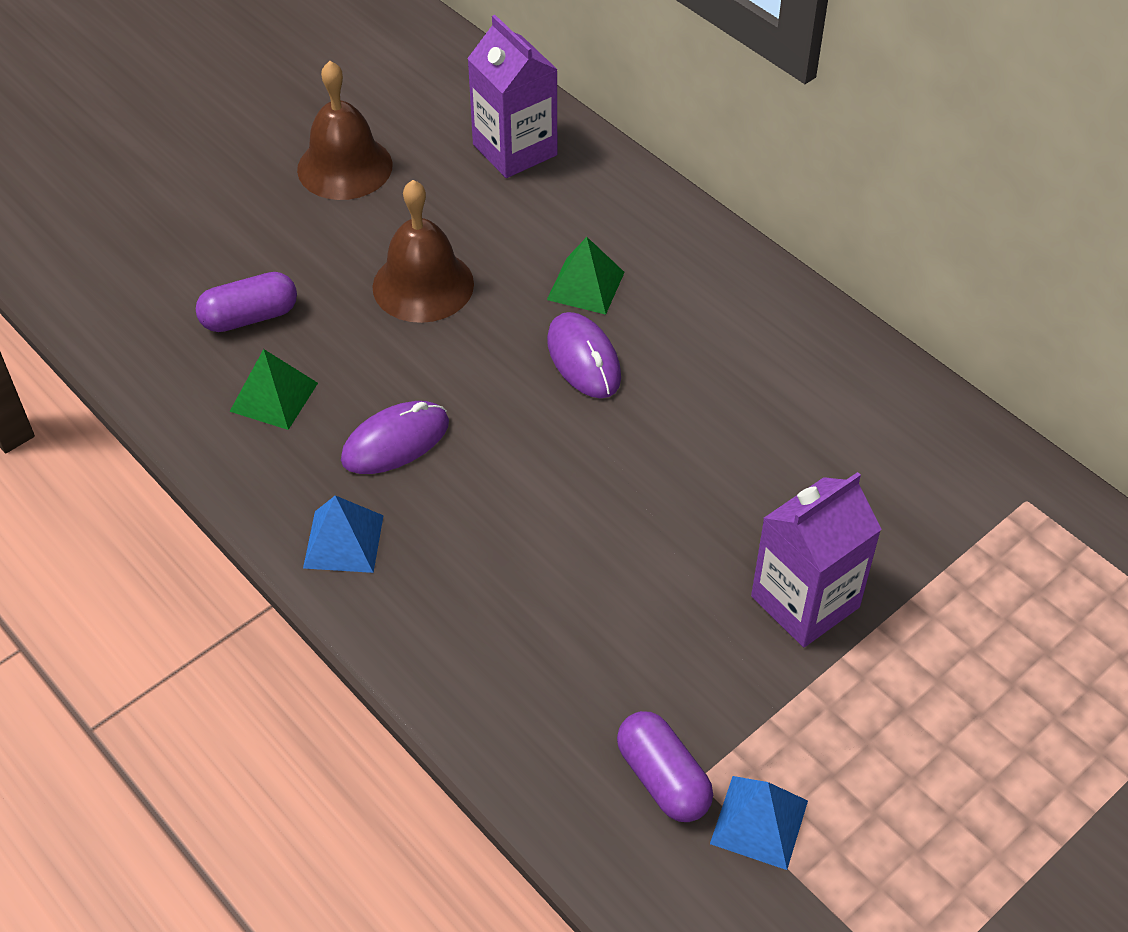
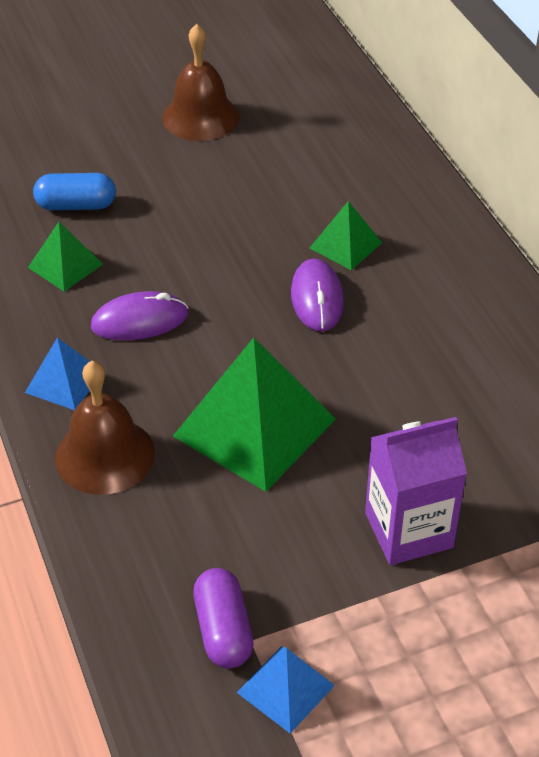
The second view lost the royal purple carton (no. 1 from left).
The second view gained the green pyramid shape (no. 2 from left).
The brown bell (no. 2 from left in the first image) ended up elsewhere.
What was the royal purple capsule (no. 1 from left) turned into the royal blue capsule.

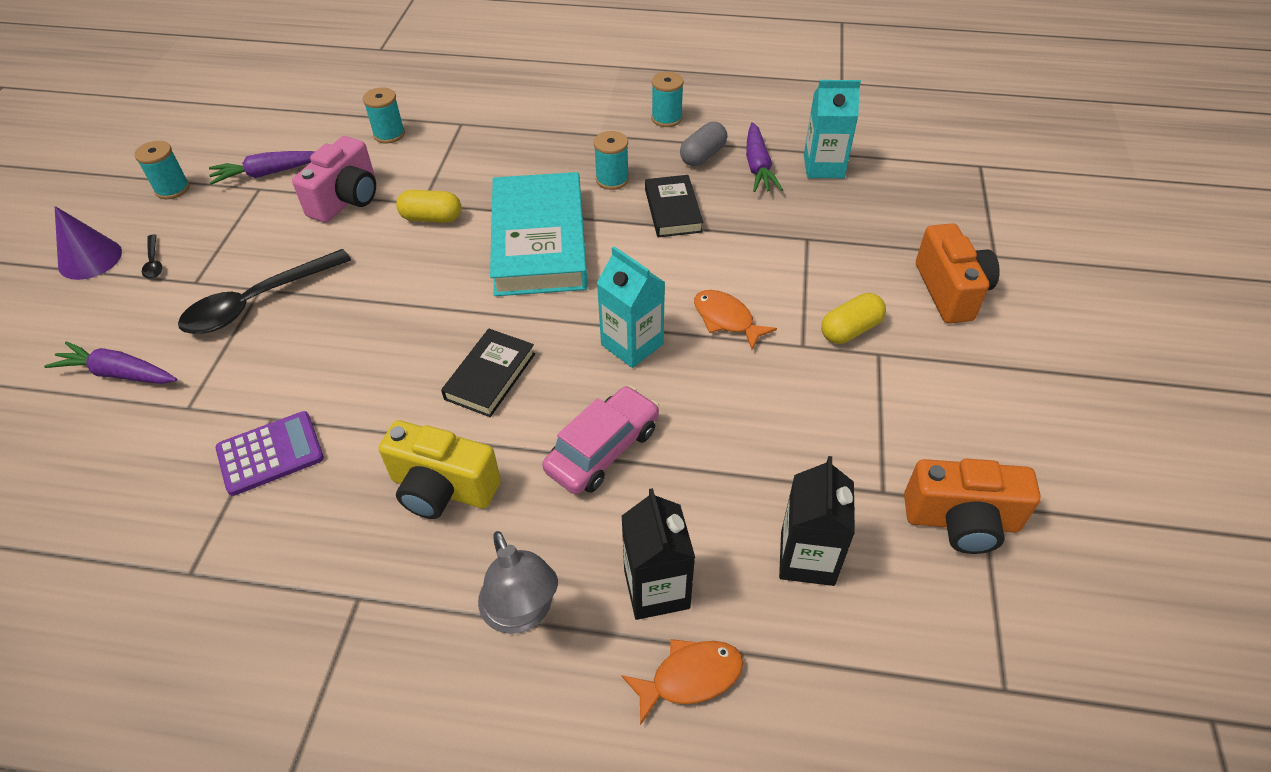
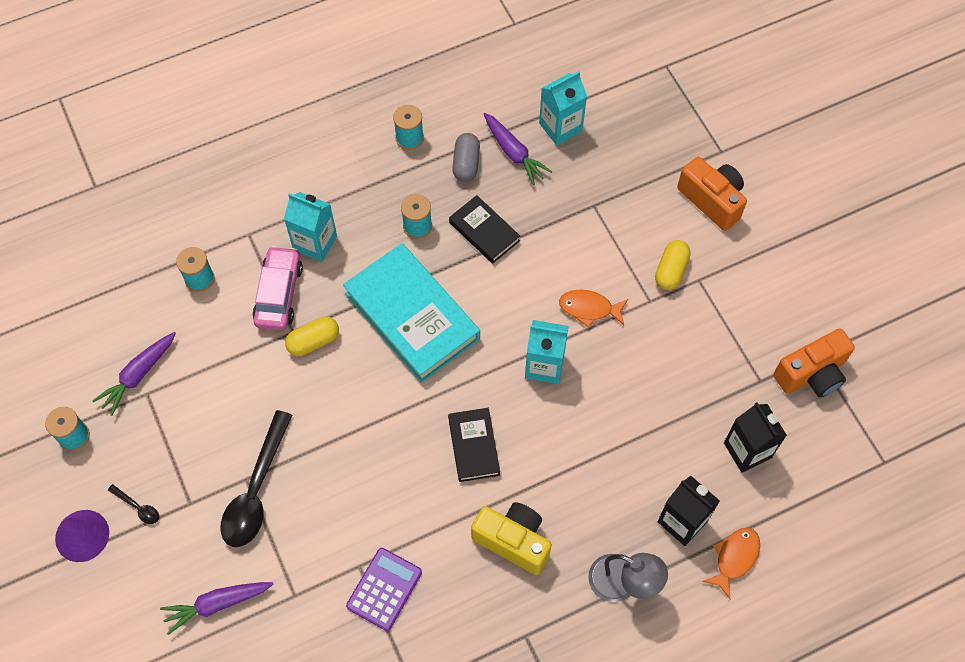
The second view lost the rosy camera.
The second view gained the turquoise carton (no. 1 from left).
The rosy automobile ended up elsewhere.
The yellow camera ended up facing another way, 135 degrees counterclockwise from before.

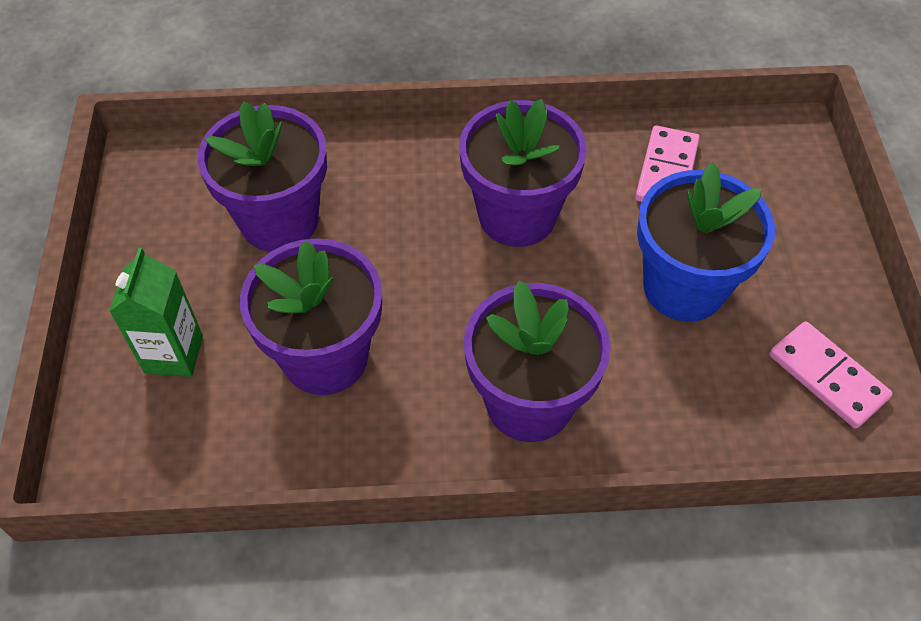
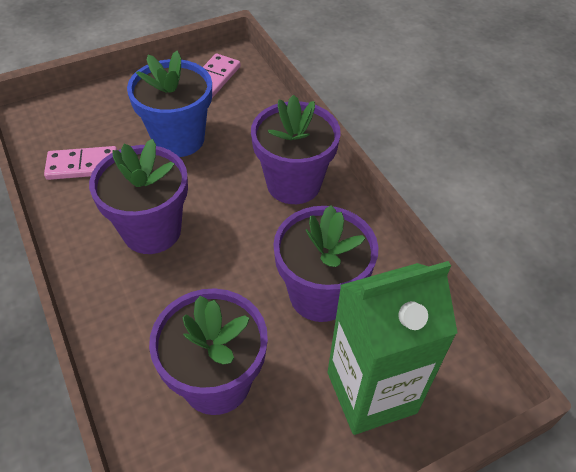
The size of the green carton changed by a factor of 1.74.

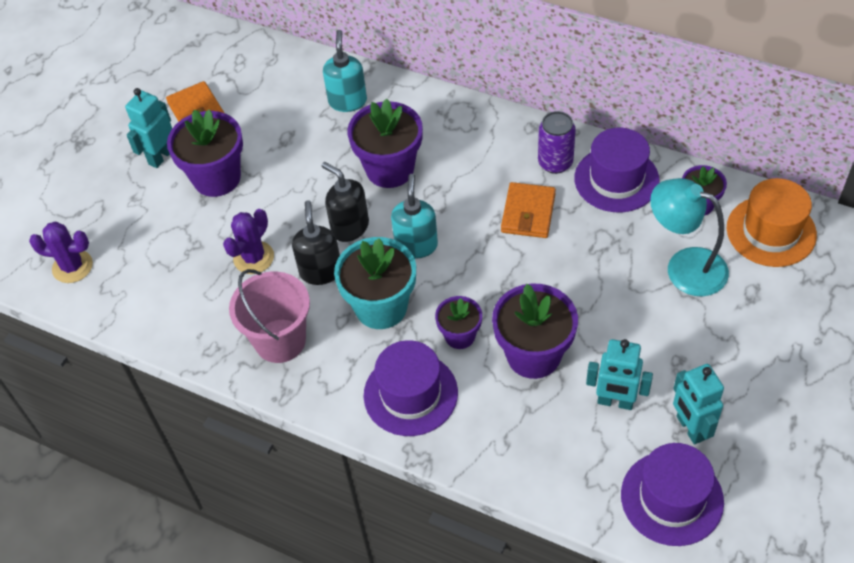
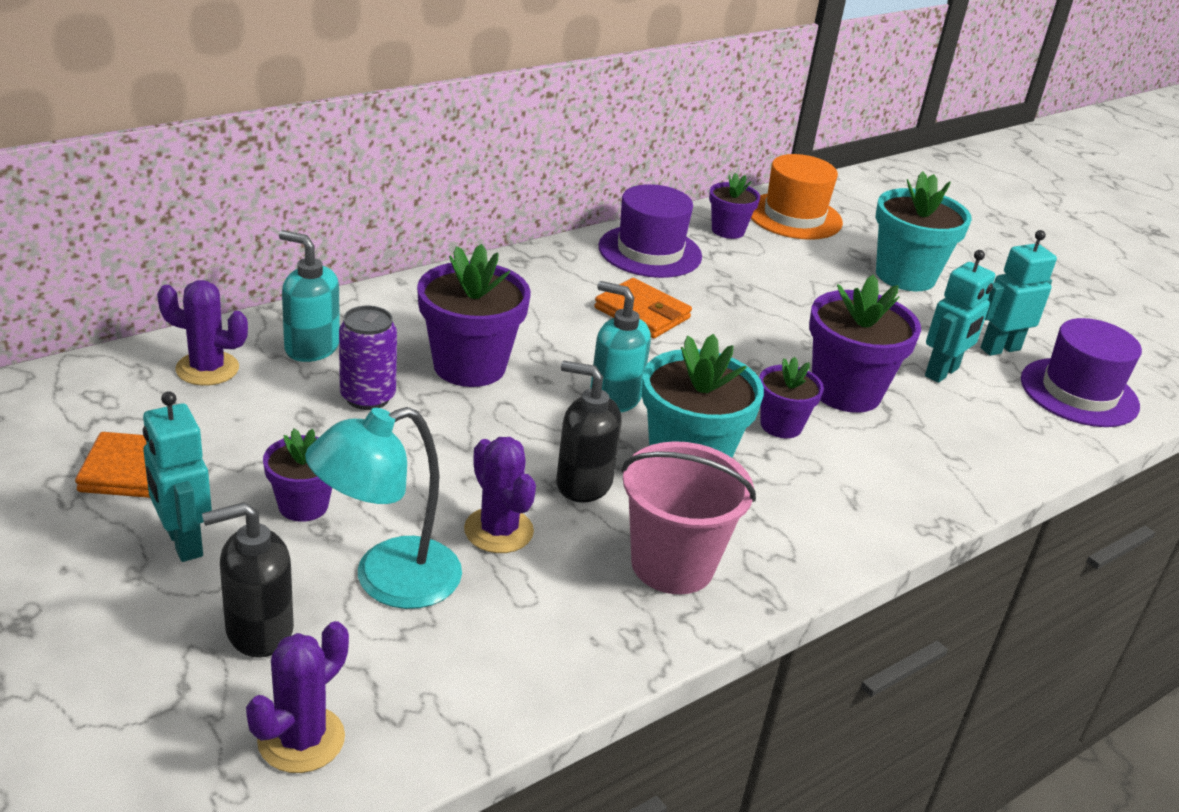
The second view lost the royal purple top hat (no. 1 from left).
The second view gained the royal purple cactus (no. 1 from left).
The second view gained the turquoise plant pot (no. 2 from left).
The jet-black soap dispenser (no. 2 from left in the first image) ended up elsewhere.
The royal purple tin ended up elsewhere.
The turquoise desk lamp ended up elsewhere.
The turquoise robot figure (no. 3 from left) ended up facing another way, 150 degrees clockwise from before.
The size of the royal purple plant pot (no. 1 from left) changed by a factor of 0.57.

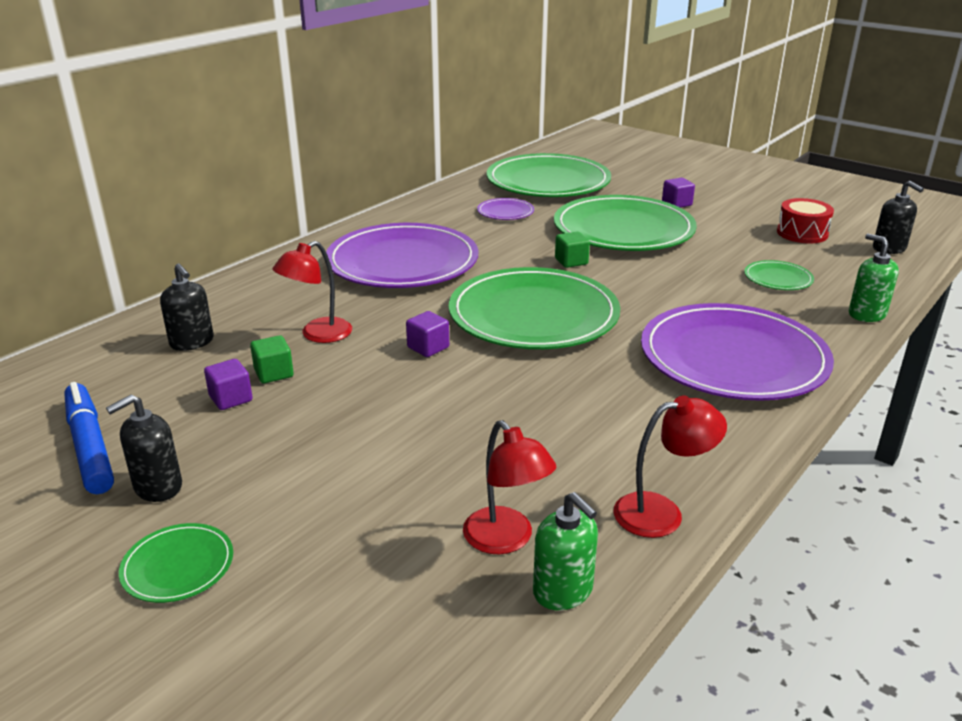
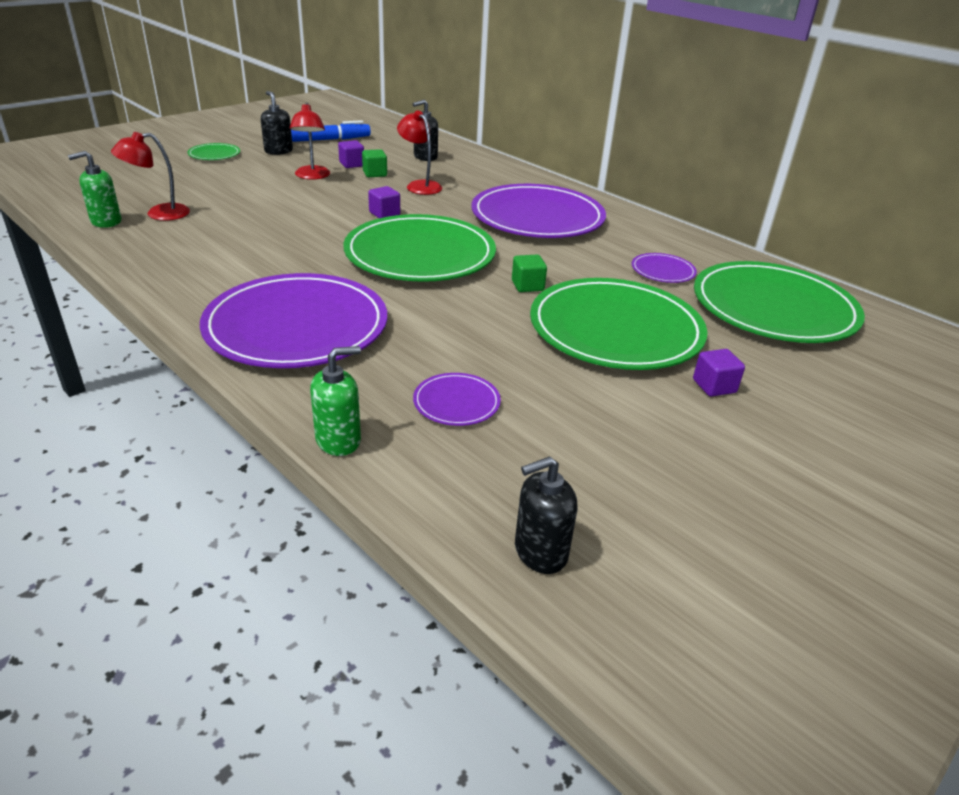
The second view lost the crimson snare drum.
The crimson desk lamp (no. 3 from left in the first image) ended up elsewhere.
What was the green dinner plate (no. 5 from left) turned into the royal purple dinner plate (no. 2 from left).

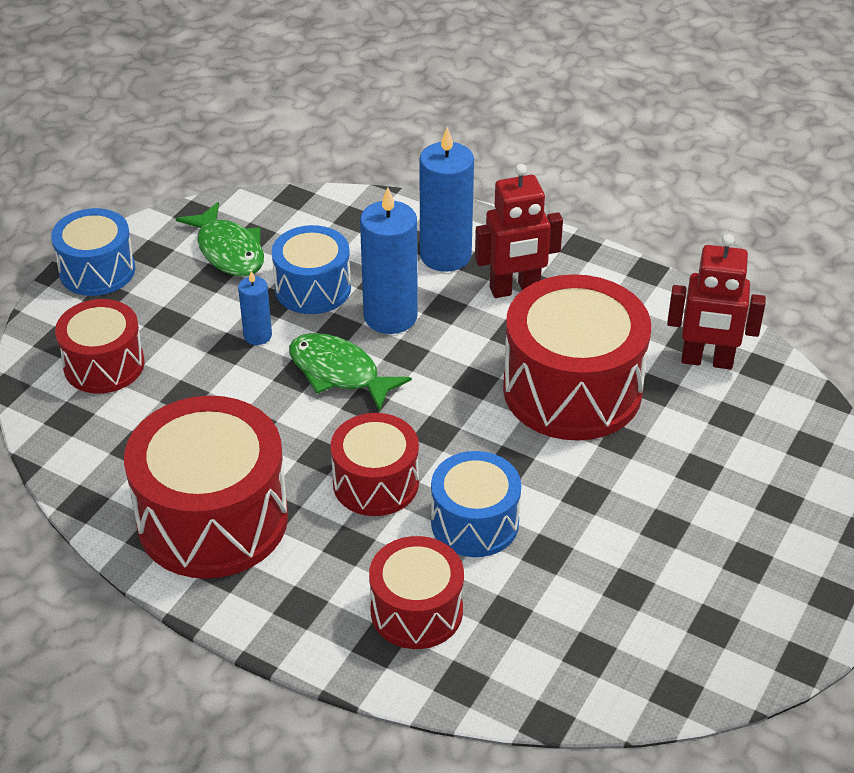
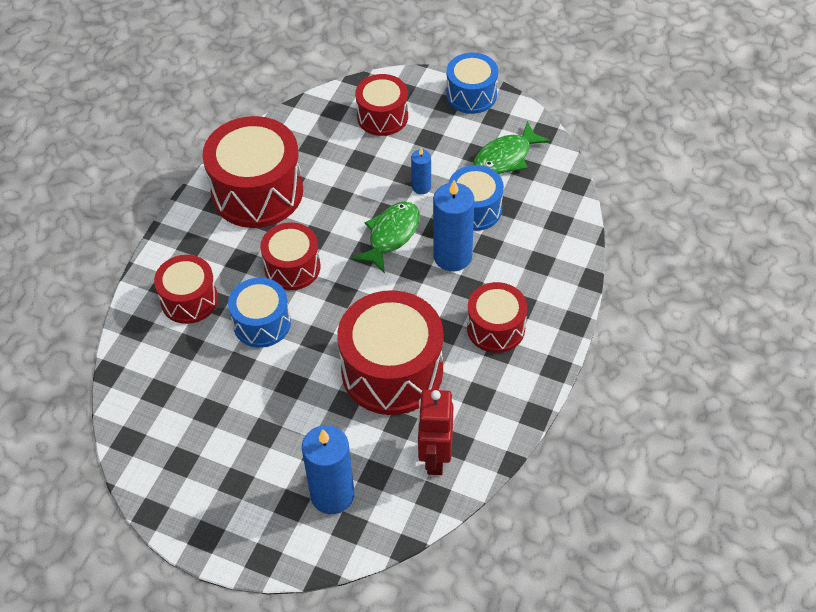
The royal blue wax candle (no. 3 from left in the first image) ended up elsewhere.
Where the crimson robot figure (no. 1 from left) stood, the crimson snare drum (no. 6 from left) came to stand.

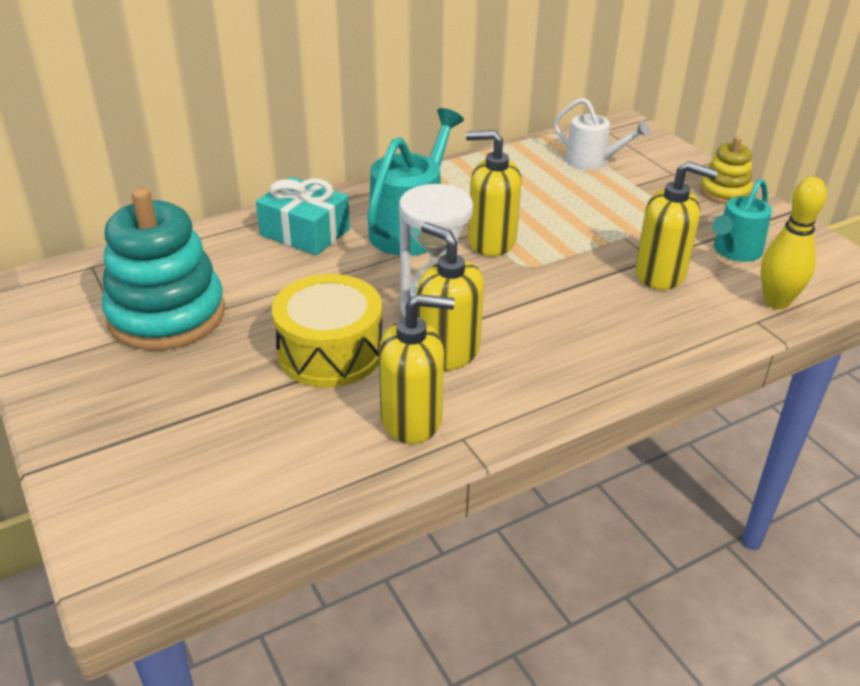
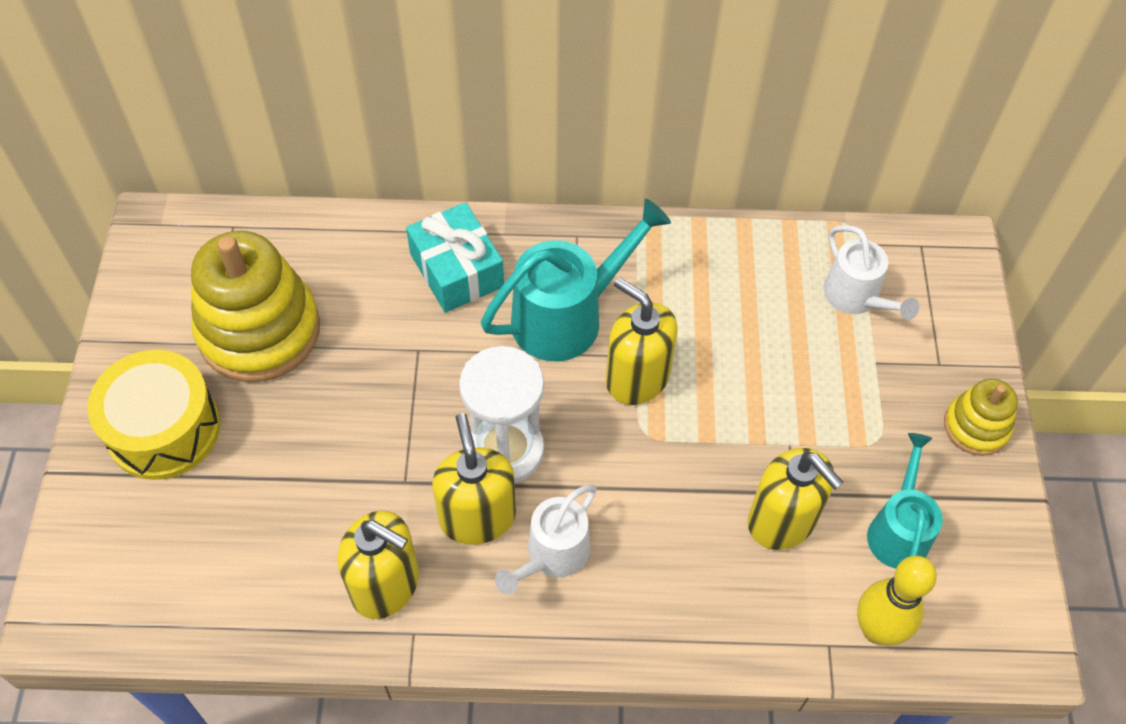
The second view gained the snow-white sprinkling can (no. 1 from left).
The yellow snare drum ended up elsewhere.
What was the turquoise ring stacker turned into the yellow ring stacker (no. 1 from left).
The turquoise sprinkling can (no. 2 from left) ended up facing another way, 120 degrees clockwise from before.

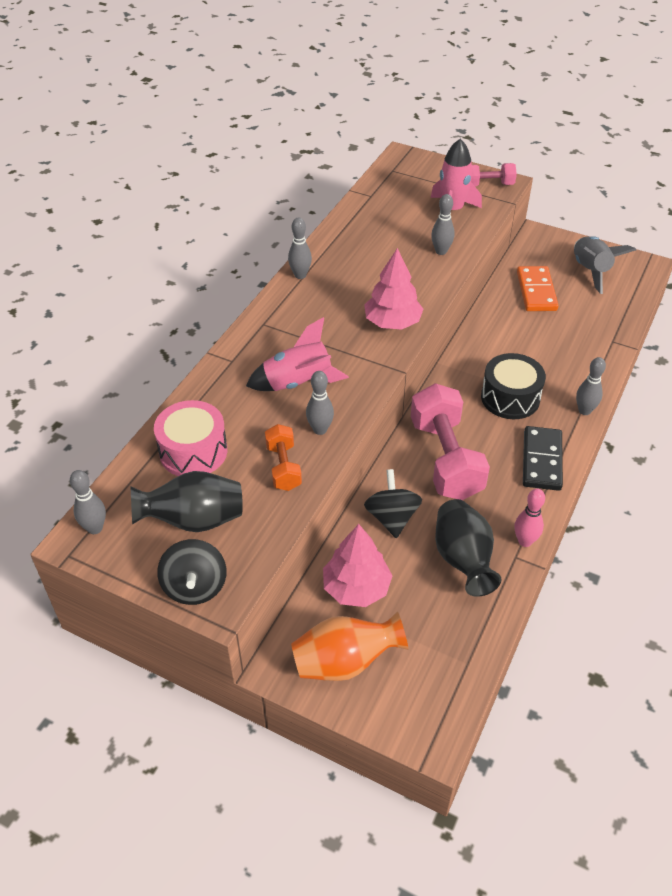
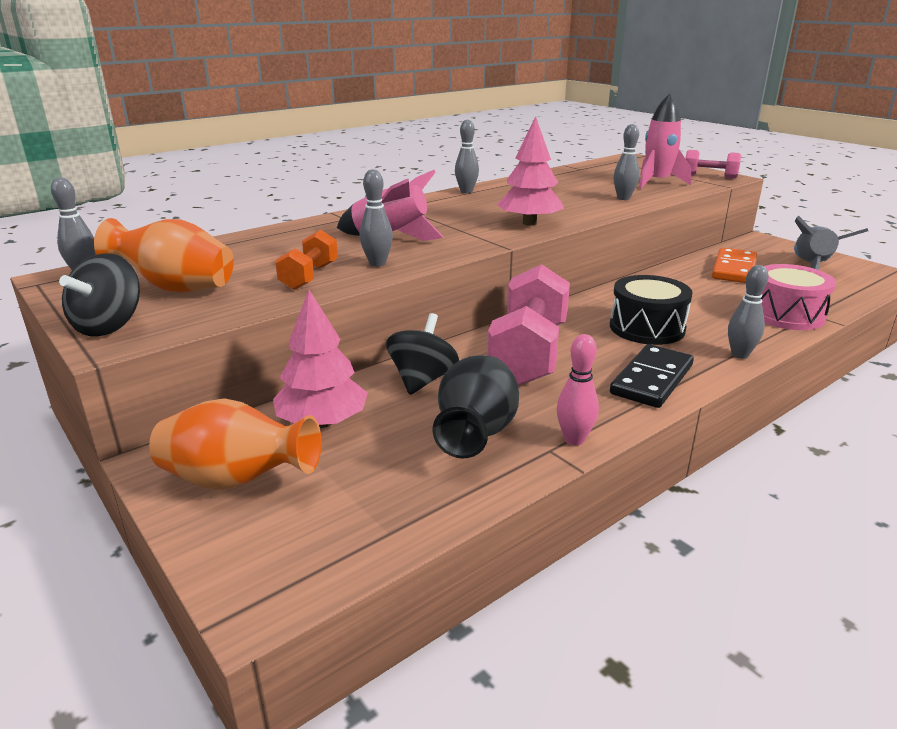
The rosy snare drum ended up elsewhere.
What was the jet-black vase (no. 1 from left) turned into the orange-coloured vase (no. 1 from left).

